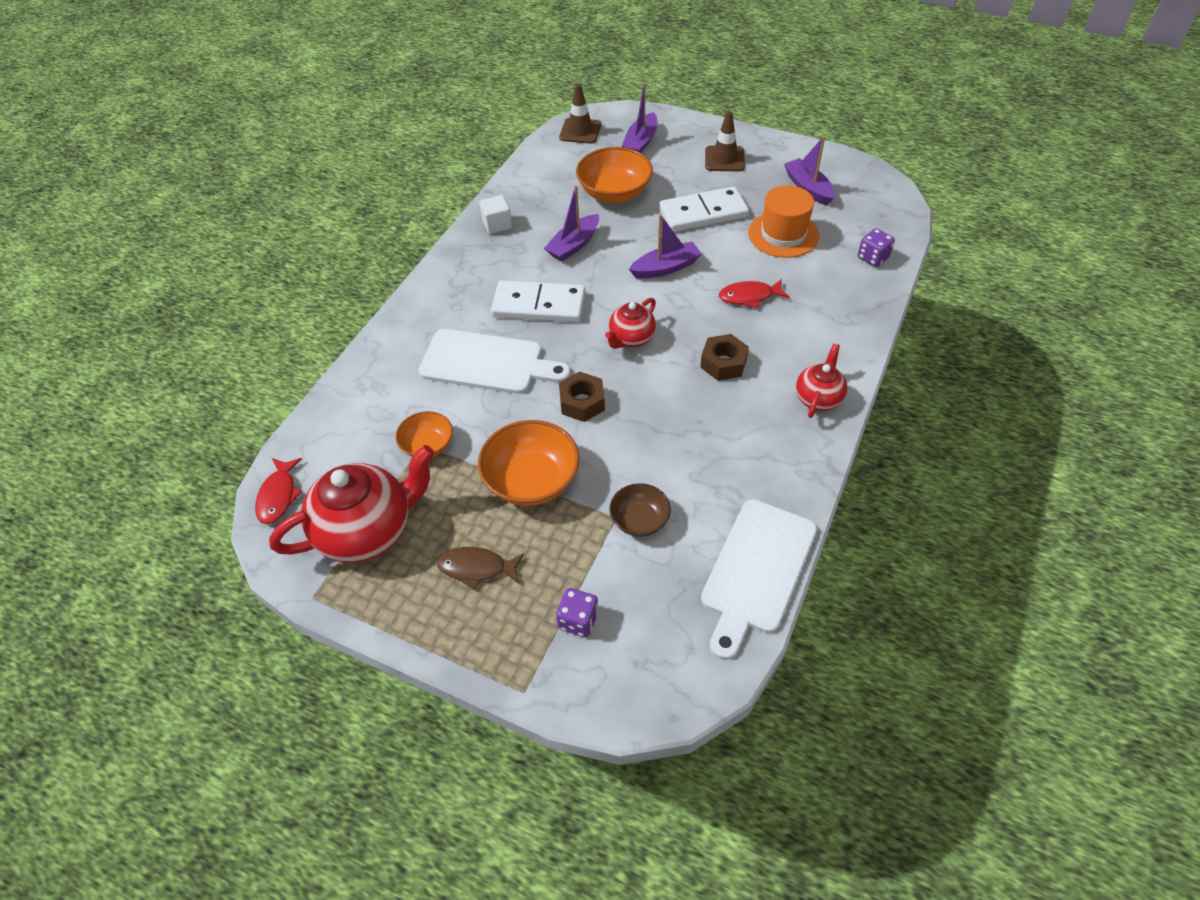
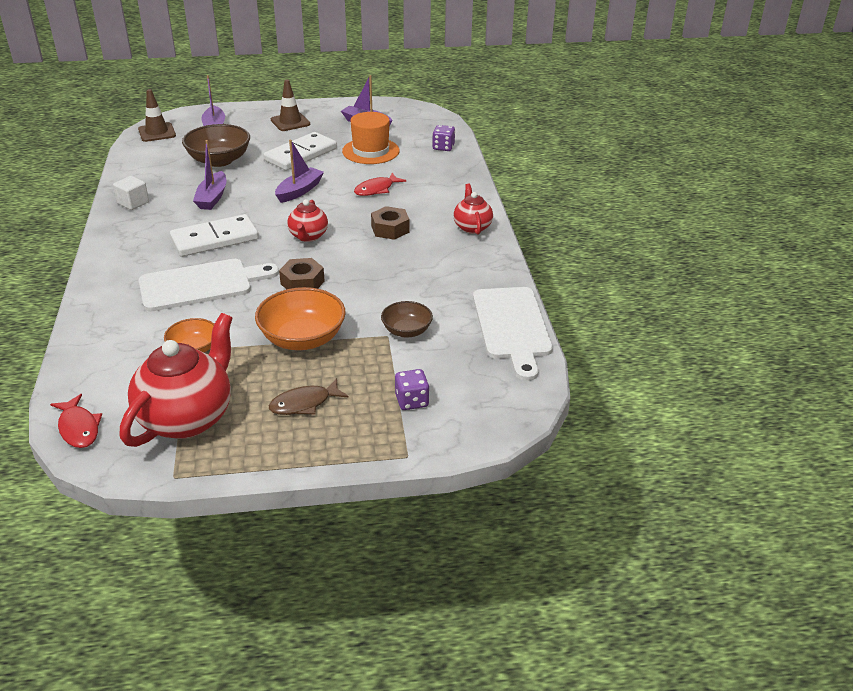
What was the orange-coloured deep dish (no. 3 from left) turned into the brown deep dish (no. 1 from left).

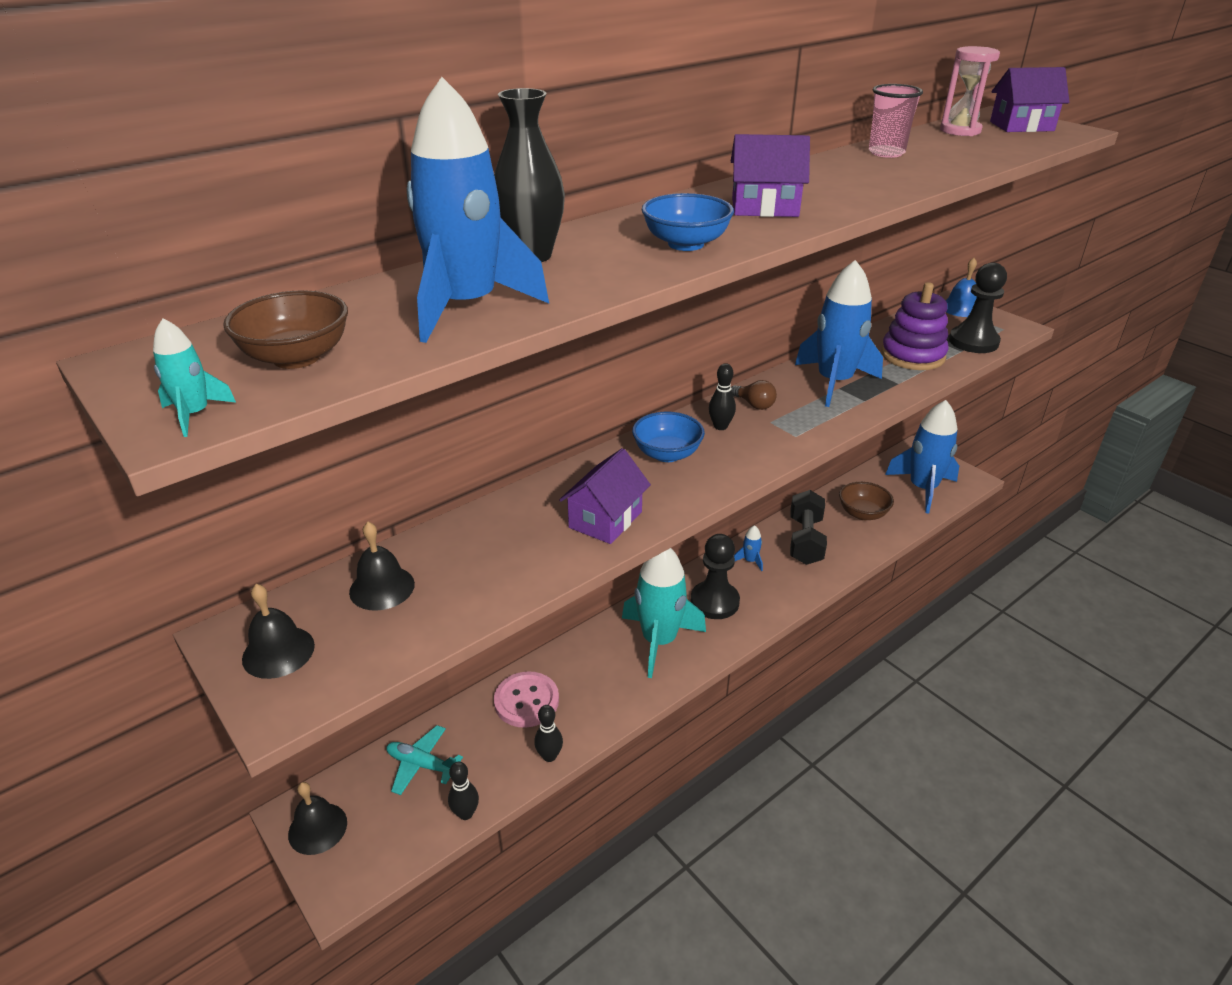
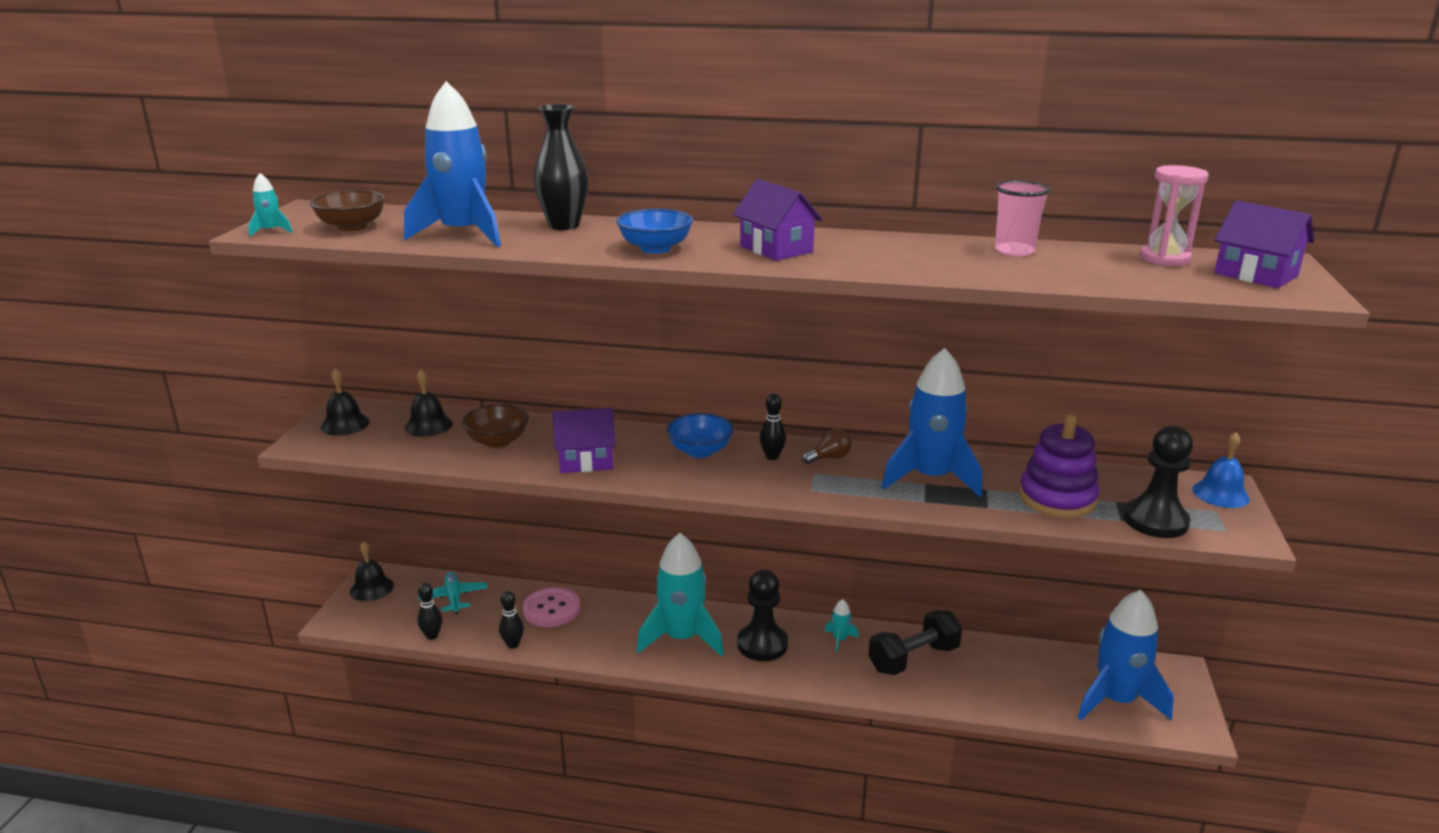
The brown deep dish (no. 2 from left) ended up elsewhere.
What was the royal blue spaceship (no. 2 from left) turned into the turquoise spaceship (no. 3 from left).
The brown light bulb ended up facing another way, 120 degrees counterclockwise from before.

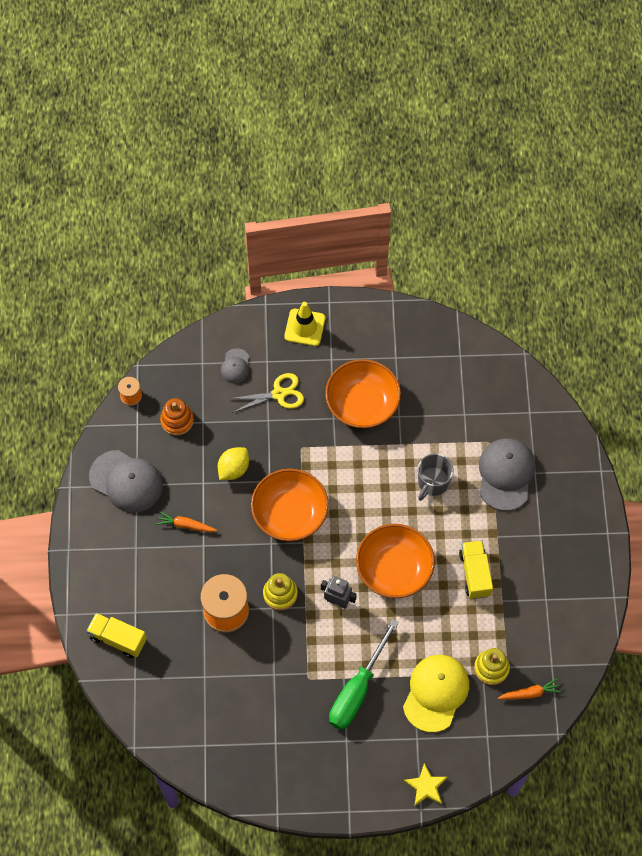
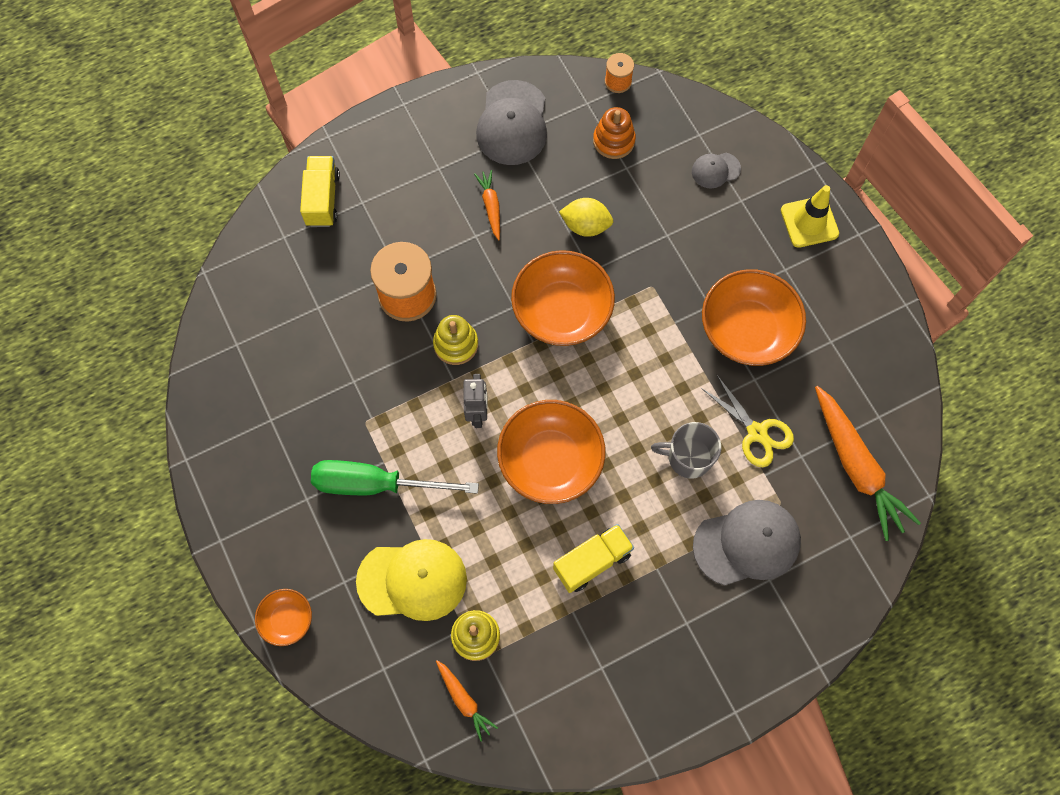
The second view gained the orange-coloured carrot (no. 3 from left).
The yellow shears ended up elsewhere.
Where the yellow five-pointed star stood, the orange-coloured deep dish (no. 1 from left) came to stand.

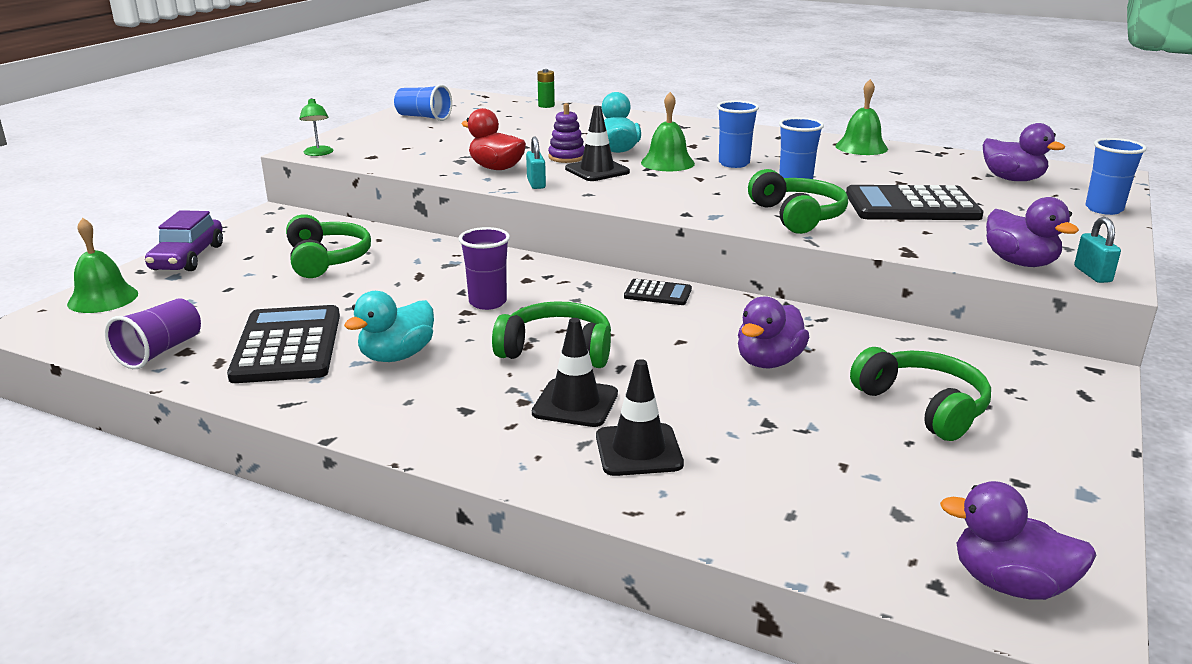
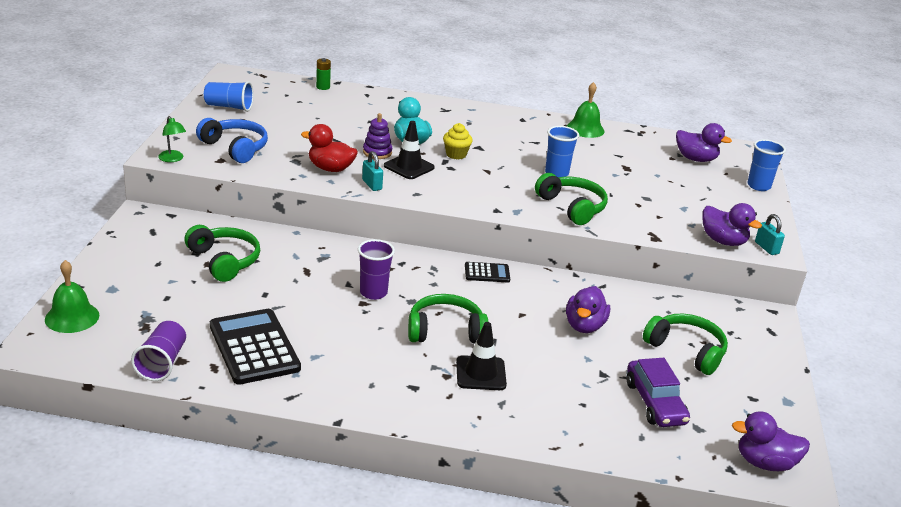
The second view lost the turquoise duck (no. 1 from left).
The second view lost the jet-black road cone (no. 3 from left).
The second view lost the royal blue cup (no. 2 from left).
The second view lost the jet-black calculator (no. 3 from left).
The second view gained the royal blue over-ear headphones.
The royal purple automobile ended up elsewhere.
Where the green bell (no. 2 from left) stood, the yellow cupcake came to stand.

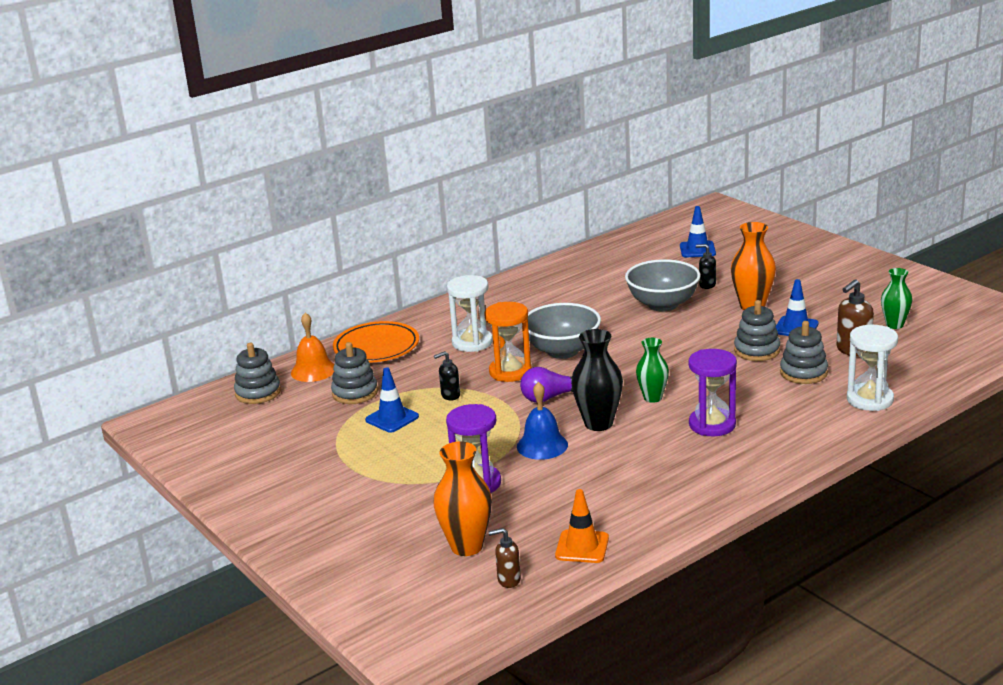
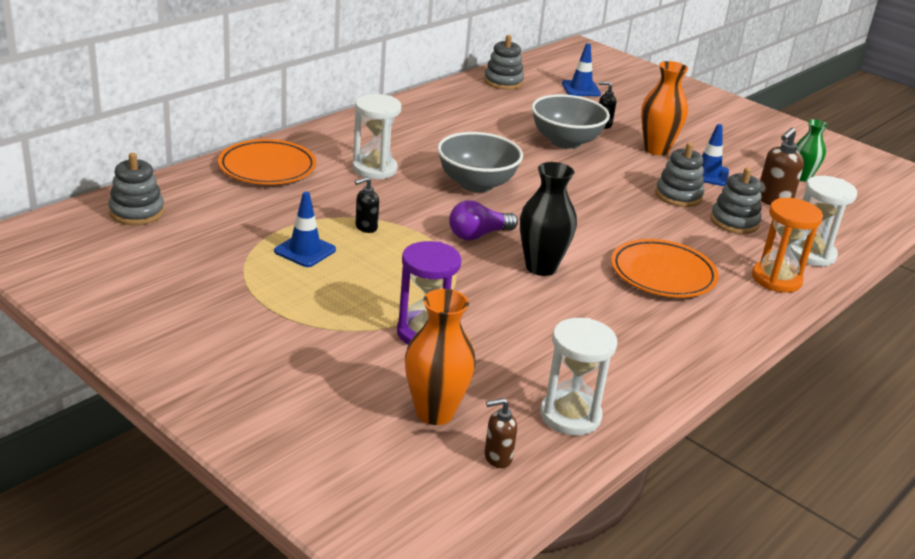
The second view lost the orange-coloured bell.
The second view lost the royal blue bell.
The second view lost the green vase (no. 1 from left).
The gray ring stacker (no. 2 from left) ended up elsewhere.
The orange-coloured sandglass ended up elsewhere.
Where the orange-coloured road cone stood, the snow-white sandglass (no. 2 from left) came to stand.
Where the royal purple sandglass (no. 2 from left) stood, the orange-coloured dinner plate (no. 2 from left) came to stand.

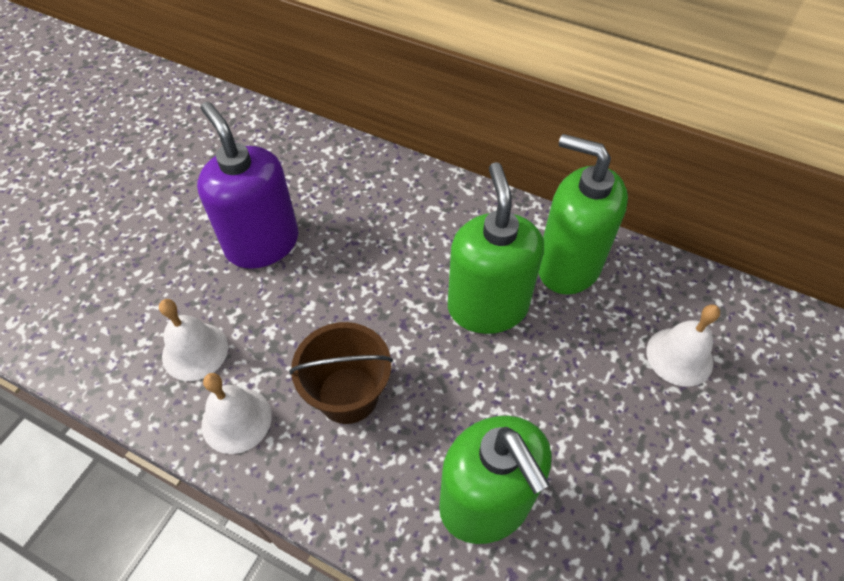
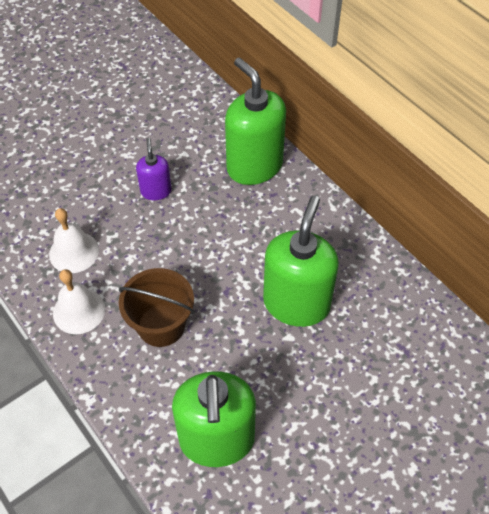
The second view lost the snow-white bell (no. 3 from left).
The green soap dispenser (no. 3 from left in the first image) ended up elsewhere.
The size of the royal purple soap dispenser changed by a factor of 0.51.

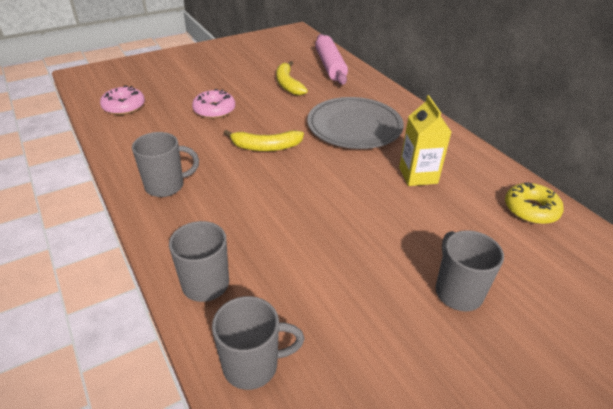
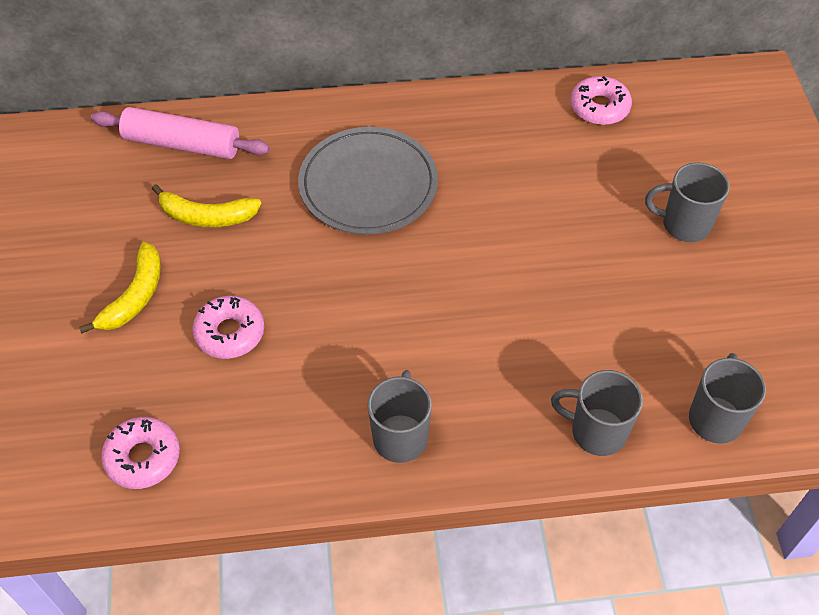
The second view lost the yellow carton.
The yellow toy banana (no. 1 from left) ended up elsewhere.
What was the yellow donut turned into the rosy donut (no. 3 from left).

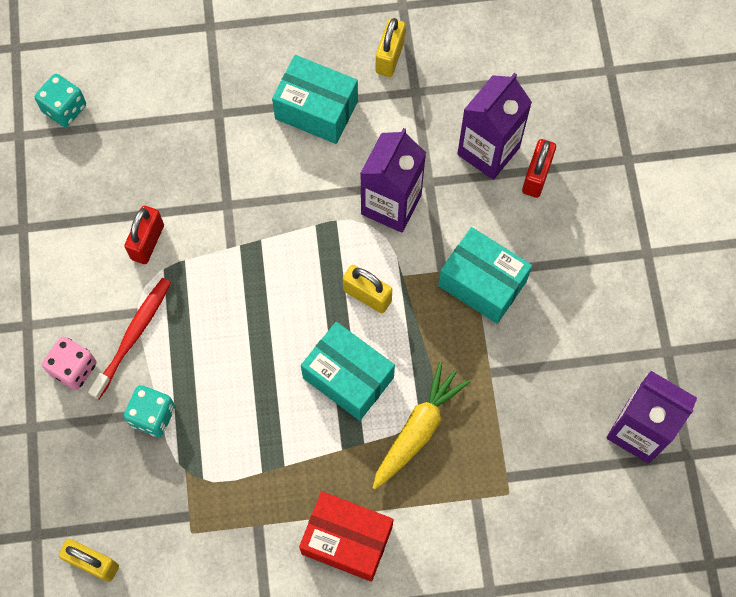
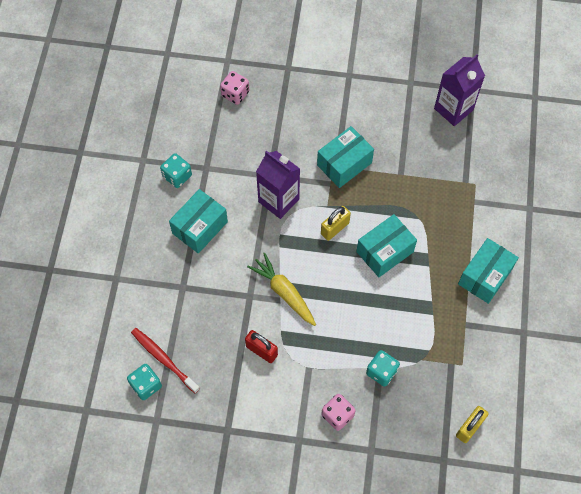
The second view lost the royal purple carton (no. 2 from left).
The second view lost the crimson small lock (no. 2 from left).
The second view gained the rosy game die (no. 1 from left).
The crimson toothbrush ended up elsewhere.
The yellow carrot ended up elsewhere.
Where the yellow small lock (no. 3 from left) stood, the turquoise game die (no. 2 from left) came to stand.
What was the crimson package turned into the turquoise package (no. 4 from left).

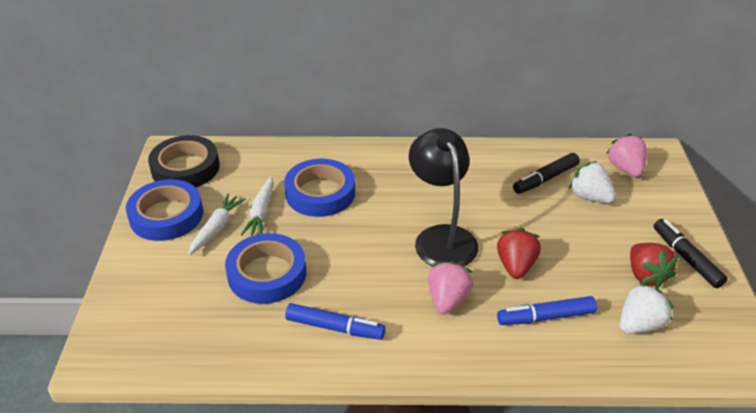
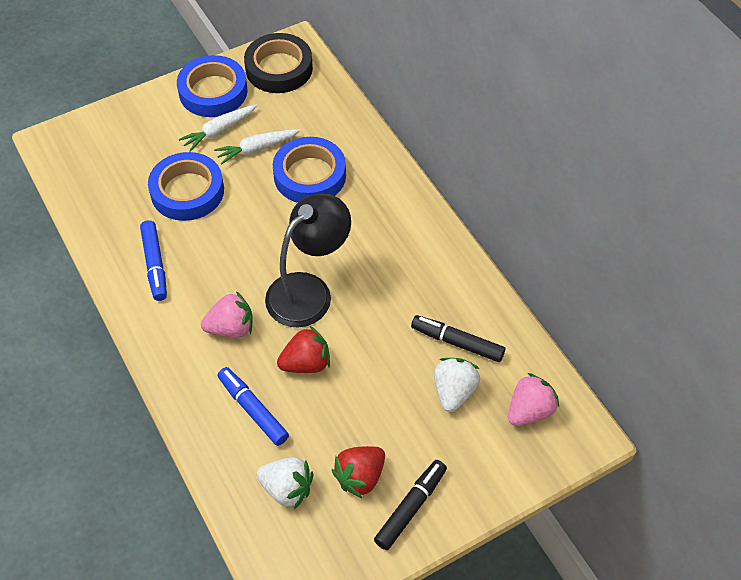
The snow-white carrot (no. 1 from left) ended up facing another way, 150 degrees clockwise from before.

